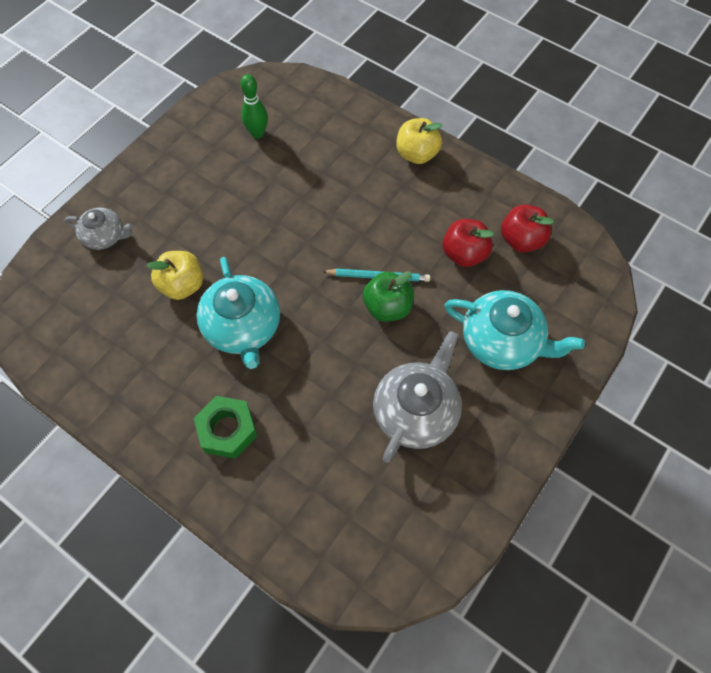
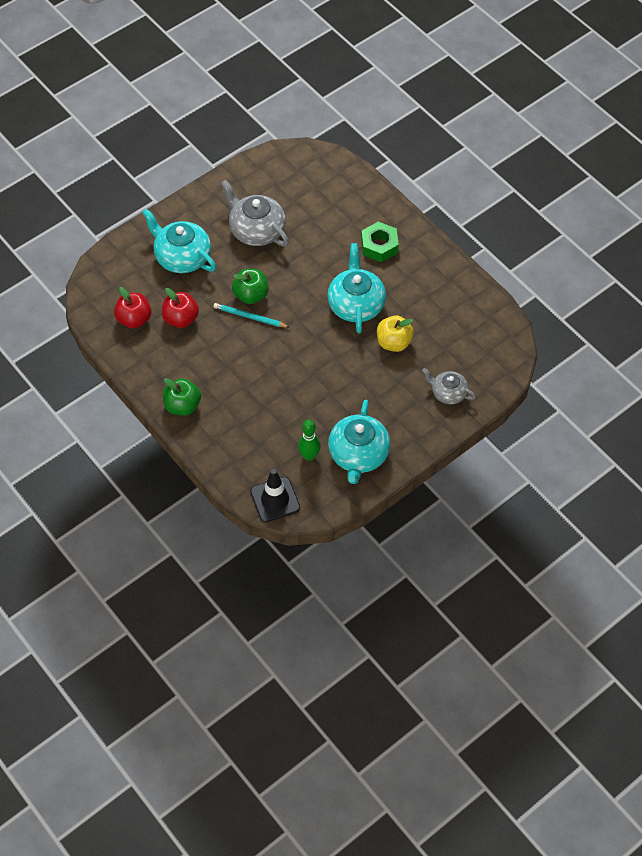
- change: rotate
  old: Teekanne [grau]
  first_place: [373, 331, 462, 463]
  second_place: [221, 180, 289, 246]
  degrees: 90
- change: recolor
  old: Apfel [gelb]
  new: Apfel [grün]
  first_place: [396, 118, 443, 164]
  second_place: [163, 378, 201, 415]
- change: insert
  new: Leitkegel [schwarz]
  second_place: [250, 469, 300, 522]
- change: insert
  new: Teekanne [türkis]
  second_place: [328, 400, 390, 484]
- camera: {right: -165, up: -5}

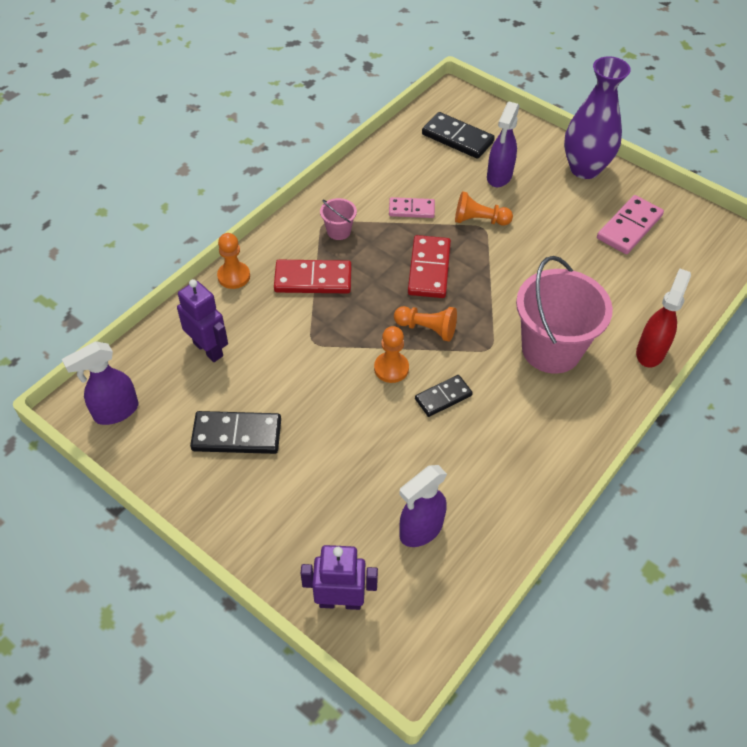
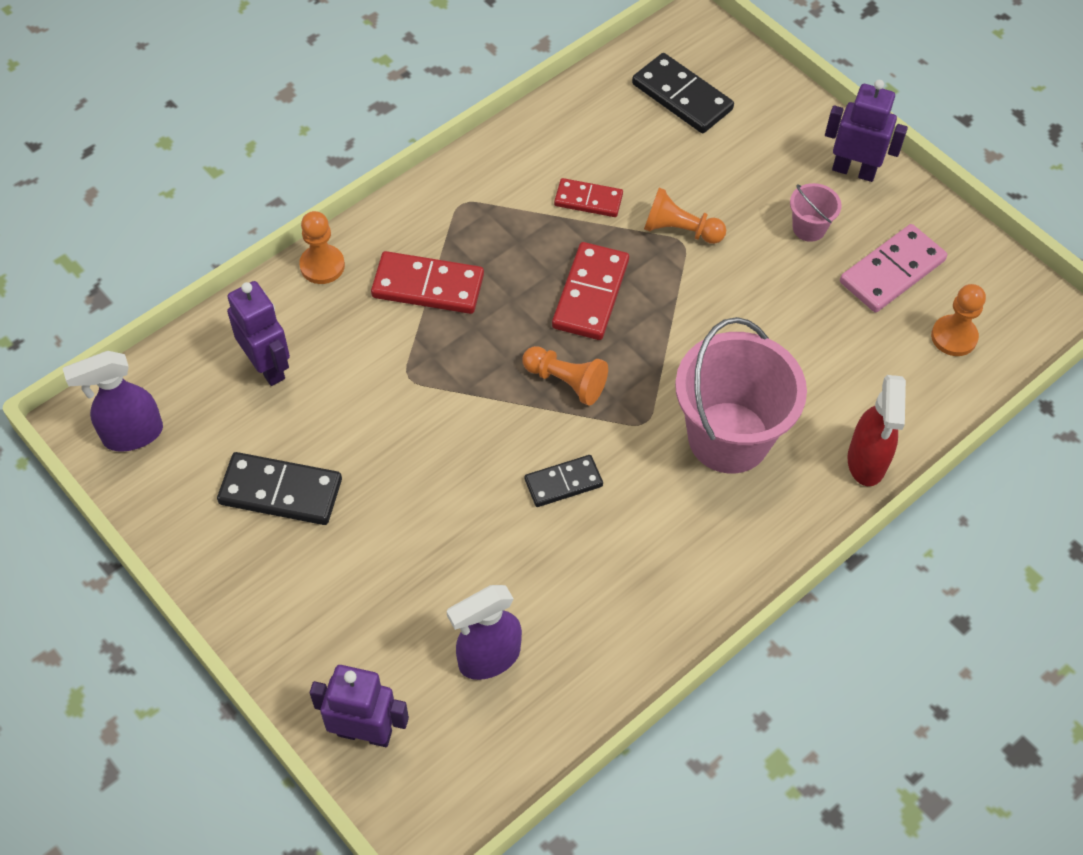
- change: move
  old: Eimer [rosa]
  first_place: [320, 198, 357, 240]
  second_place: [790, 183, 842, 242]
- change: move
  old: Bauer [orange]
  first_place: [374, 326, 409, 383]
  second_place: [931, 284, 986, 356]
- change: recolor
  old: Dominostein [rosa]
  new: Dominostein [rot]
  first_place: [389, 197, 435, 218]
  second_place: [554, 178, 623, 217]
- change: delete
  old: Sprühflasche [lila]
  first_place: [487, 102, 519, 187]
- change: replace
  old: Vase [lila]
  new: Roboter [lila]
  first_place: [564, 56, 631, 179]
  second_place: [825, 80, 908, 182]
- change: rotate
  old: Sprühflasche [rot]
  first_place: [636, 268, 691, 367]
  second_place: [847, 375, 906, 486]
  degrees: 150
- camera: {right: 10, up: 5}

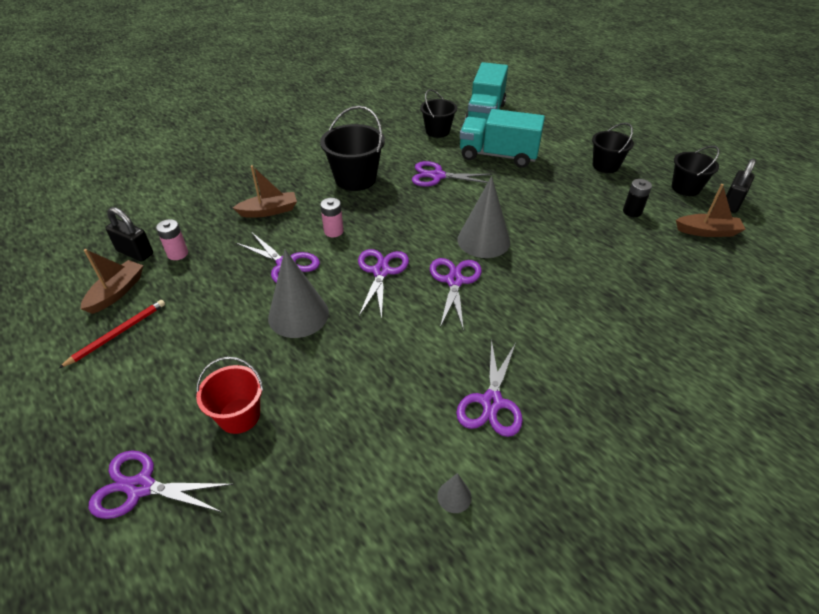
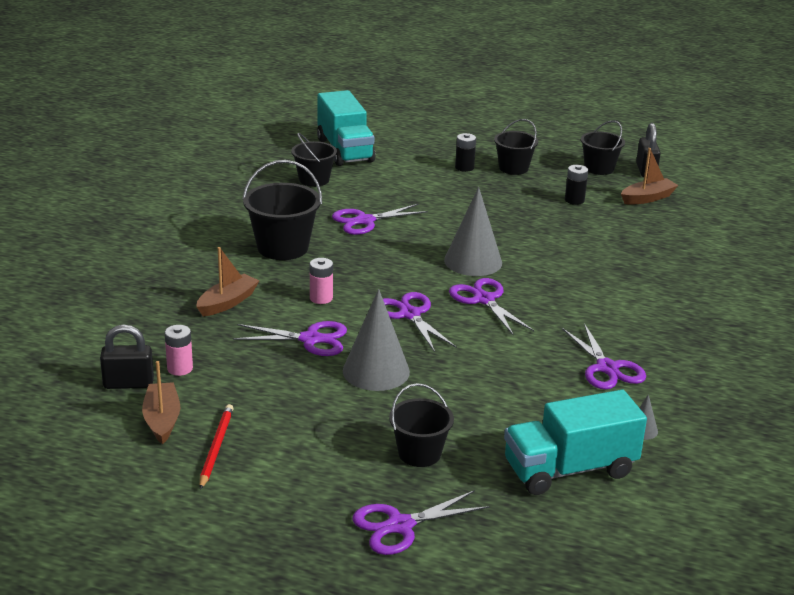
- change: recolor
  old: Eimer [rot]
  new: Eimer [schwarz]
  first_place: [196, 357, 264, 434]
  second_place: [389, 383, 454, 467]
- change: move
  old: Lastwagen [türkis]
  first_place: [460, 109, 545, 168]
  second_place: [504, 390, 647, 495]
- change: insert
  new: Batterie [schwarz]
  second_place: [455, 133, 476, 172]
- camera: {right: -35, up: -15}

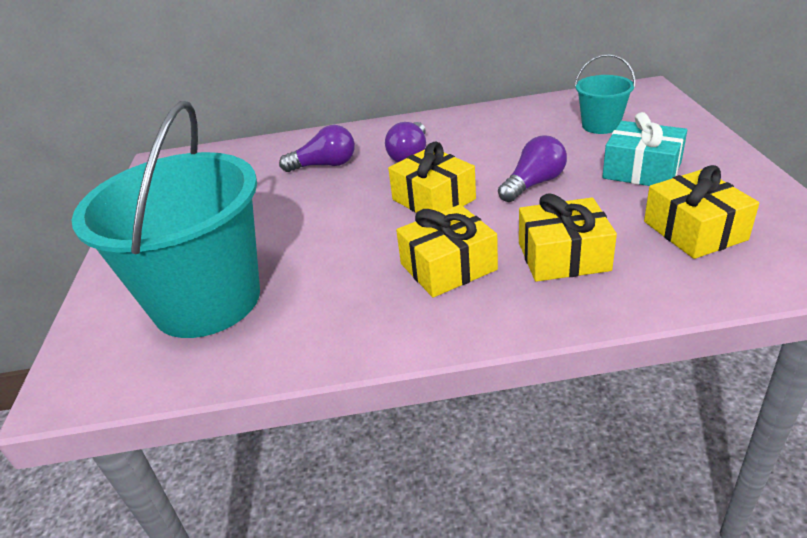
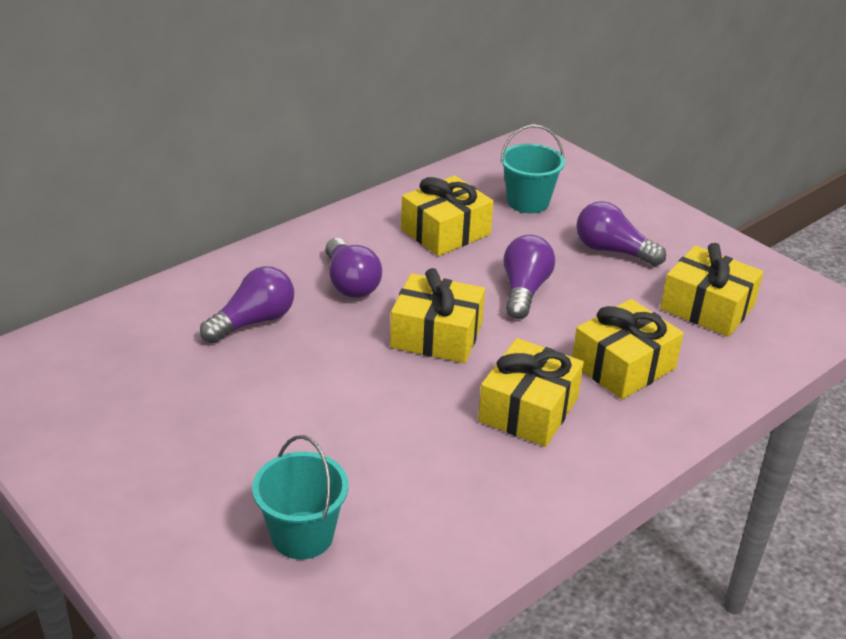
- change: resize
  old: Eimer [türkis]
  first_place: [72, 101, 260, 338]
  second_place: [252, 435, 349, 560]
  factor: 0.45
- change: replace
  old: Geschenk [türkis]
  new: Glühbirne [lila]
  first_place: [602, 112, 687, 186]
  second_place: [576, 201, 666, 266]
- change: insert
  new: Geschenk [gelb]
  second_place: [401, 176, 494, 256]
- camera: {right: -40, up: 0}

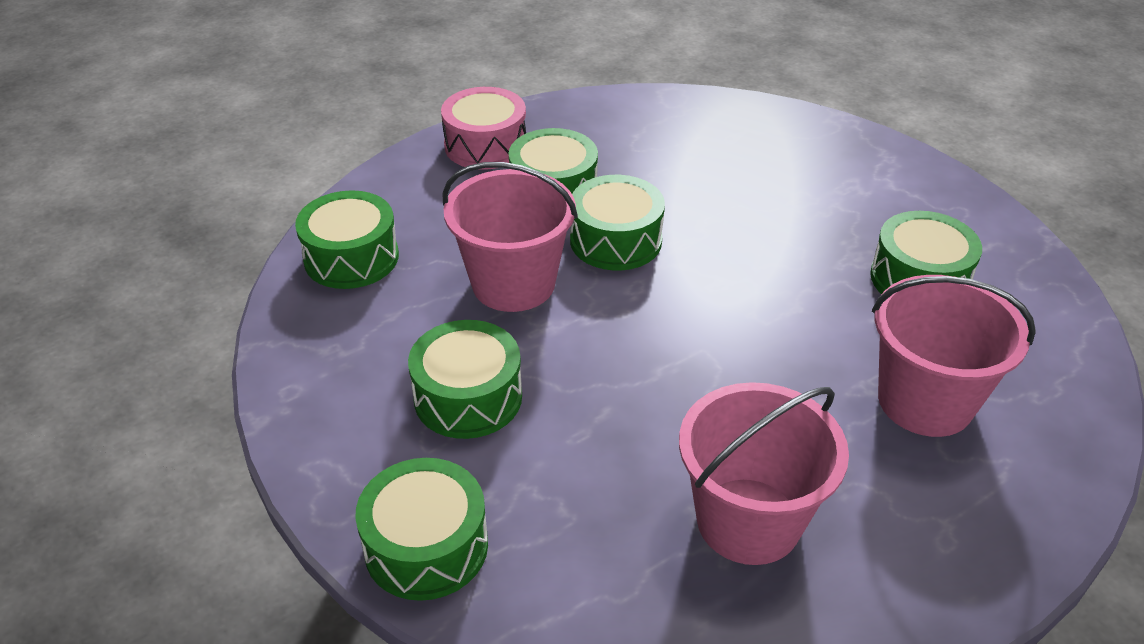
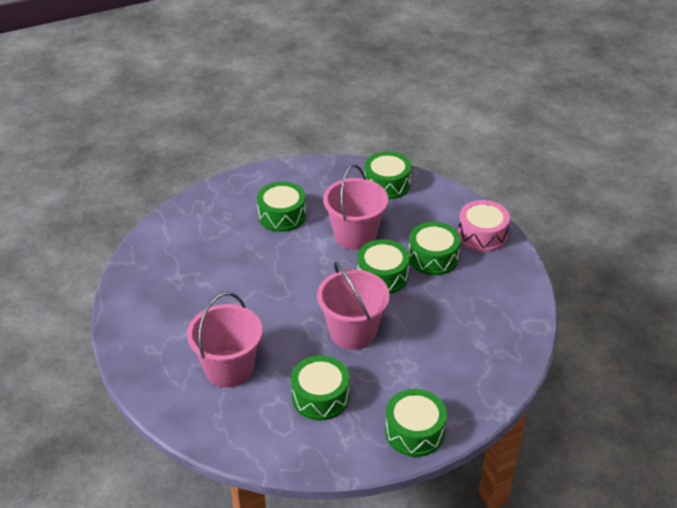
- change: move
  old: Trommel [grün]
  first_place: [355, 458, 488, 601]
  second_place: [385, 389, 447, 457]
- change: move
  old: Eimer [rosa]
  first_place: [679, 382, 849, 565]
  second_place: [317, 262, 390, 350]
- camera: {right: 100, up: 0}

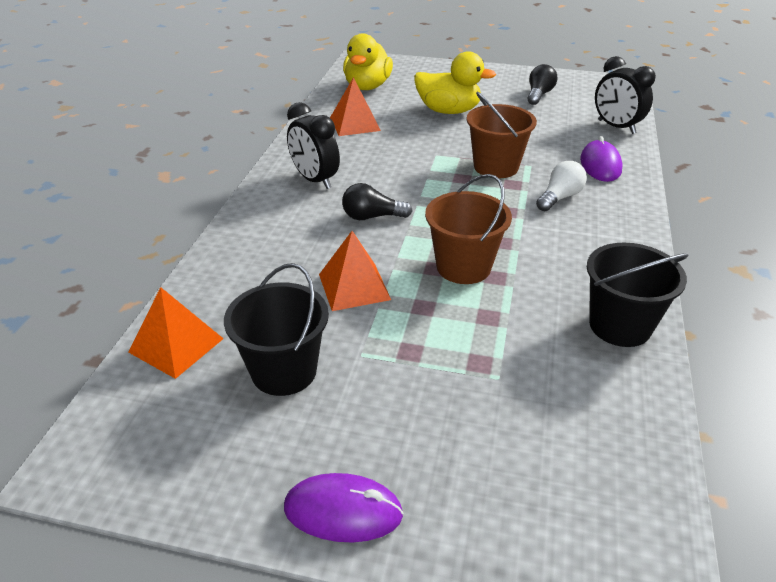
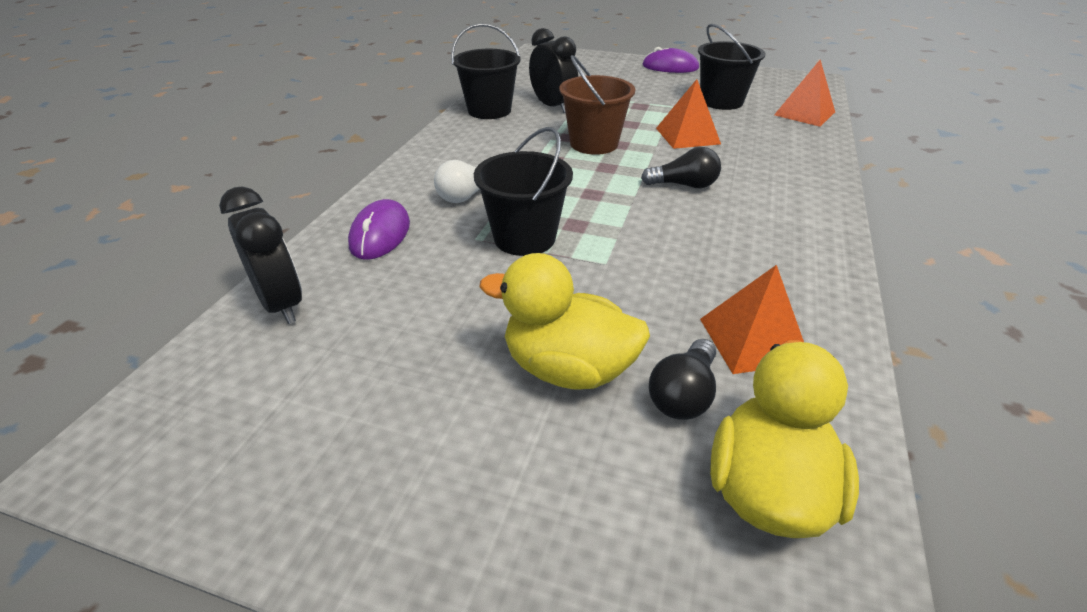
- change: move
  old: Wecker [schwarz]
  first_place: [287, 102, 340, 189]
  second_place: [529, 28, 578, 113]
- change: recolor
  old: Eimer [braun]
  new: Eimer [schwarz]
  first_place: [466, 92, 537, 178]
  second_place: [474, 127, 573, 256]
- change: move
  old: Glühbirne [schwarz]
  first_place: [528, 64, 557, 105]
  second_place: [649, 339, 716, 420]
- camera: {right: -175, up: 0}

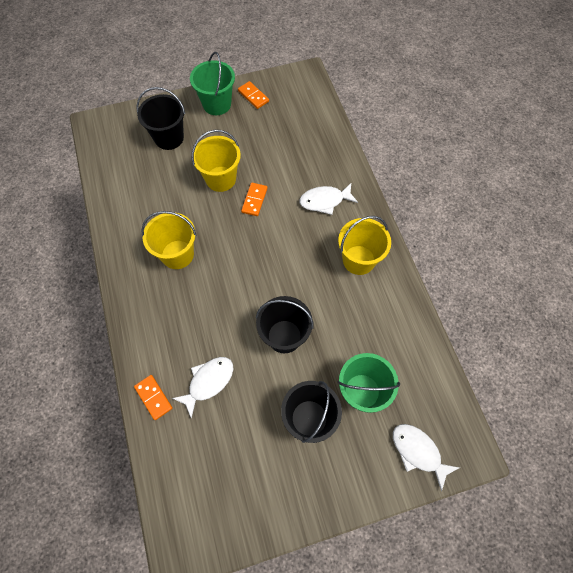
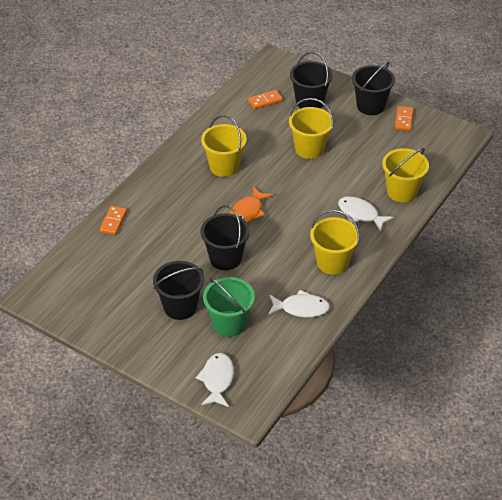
- change: move
  old: Fisch [weiß]
  first_place: [172, 357, 233, 419]
  second_place: [268, 290, 330, 318]
- change: recolor
  old: Eimer [grün]
  new: Eimer [schwarz]
  first_place: [190, 52, 235, 115]
  second_place: [352, 62, 395, 115]
- change: move
  old: Dominostein [orange]
  first_place: [241, 183, 268, 216]
  second_place: [248, 90, 283, 109]
- change: insert
  new: Fisch [orange]
  second_place: [229, 186, 273, 223]
- change: insert
  new: Eimer [gelb]
  second_place: [382, 148, 429, 202]
- camera: {right: 50, up: -20}

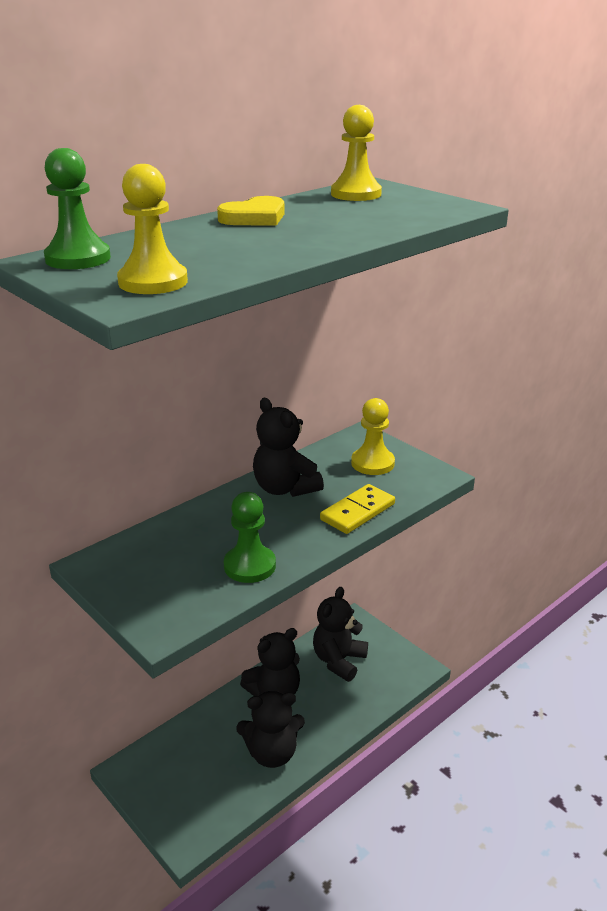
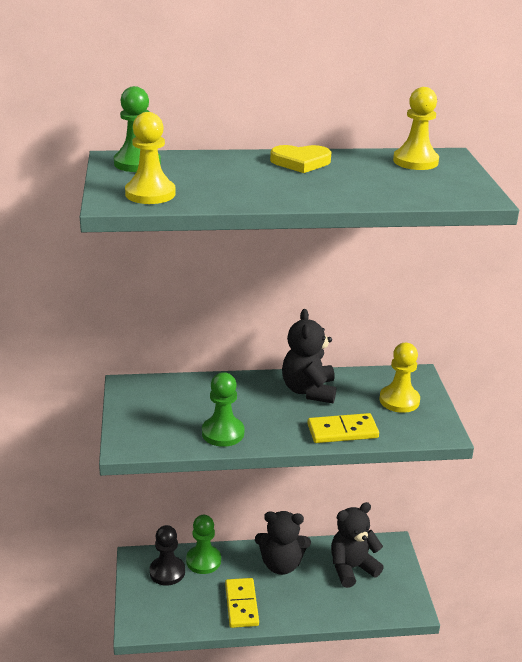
- change: replace
  old: Teddybär [schwarz]
  new: Dominostein [gelb]
  first_place: [236, 691, 305, 768]
  second_place: [225, 578, 259, 628]
- change: insert
  new: Bauer [schwarz]
  second_place: [149, 525, 185, 586]
- change: insert
  new: Bauer [grün]
  second_place: [186, 515, 221, 574]
- camera: {right: 35, up: 0}

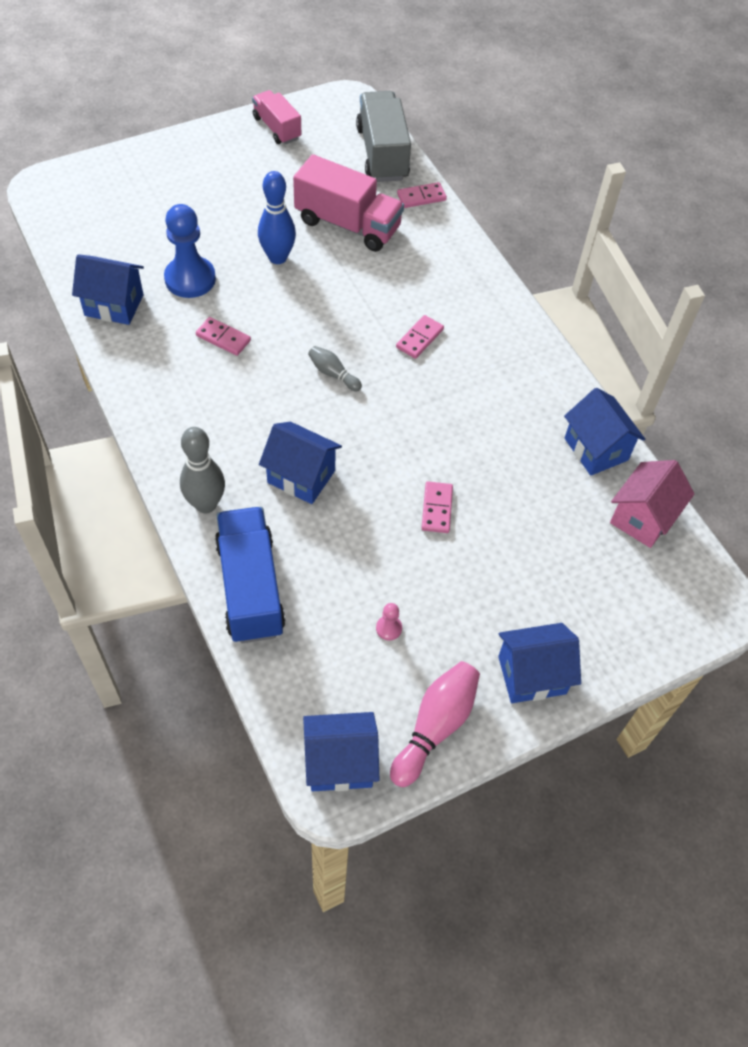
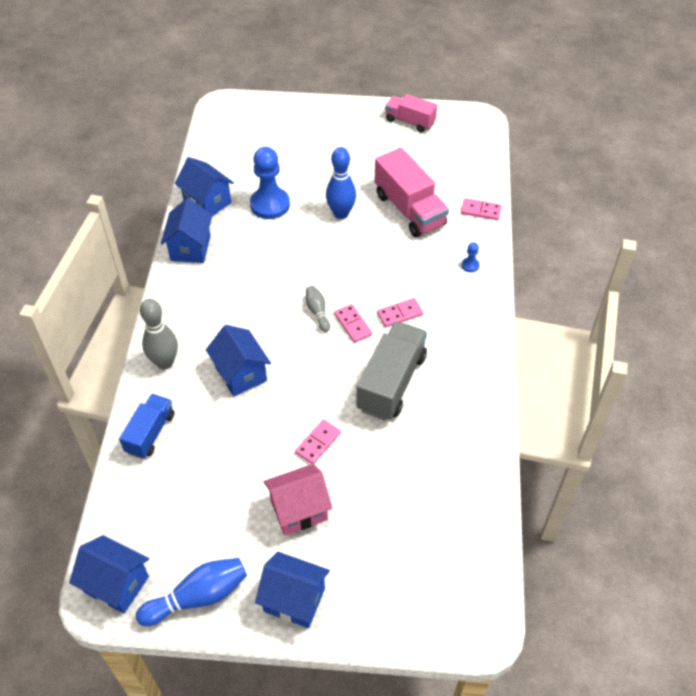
- change: move
  old: Dominostein [rosa]
  first_place: [196, 317, 251, 356]
  second_place: [334, 304, 372, 343]
- change: resize
  old: Lastwagen [blau]
  first_place: [215, 507, 285, 643]
  second_place: [119, 394, 174, 459]
  factor: 0.62
- change: rotate
  old: Lastwagen [rosa]
  first_place: [252, 90, 301, 144]
  second_place: [385, 94, 437, 132]
  degrees: -60
- change: move
  old: Lastwagen [grau]
  first_place: [356, 91, 411, 182]
  second_place: [356, 321, 427, 421]
- change: delete
  old: Bauer [rosa]
  first_place: [376, 603, 402, 640]
- change: recolor
  old: Bowlingkegel [rosa]
  new: Bowlingkegel [blau]
  first_place: [390, 661, 480, 787]
  second_place: [136, 558, 247, 626]
- change: move
  old: Haus [blau]
  first_place: [564, 388, 645, 476]
  second_place: [161, 198, 212, 263]
- change: move
  old: Haus [rosa]
  first_place: [610, 460, 695, 548]
  second_place: [264, 464, 332, 536]
- change: insert
  new: Bauer [blau]
  second_place: [462, 242, 479, 272]
- camera: {right: 35, up: -5}

